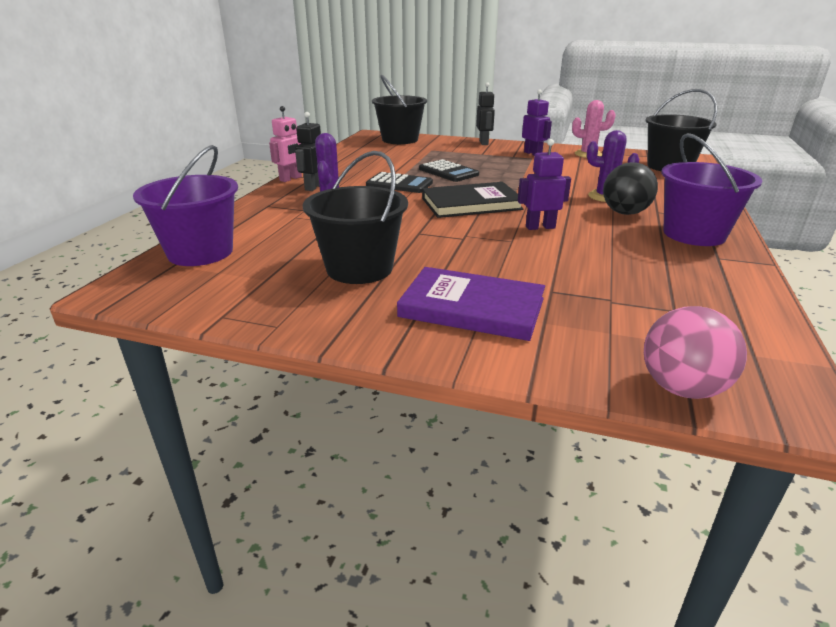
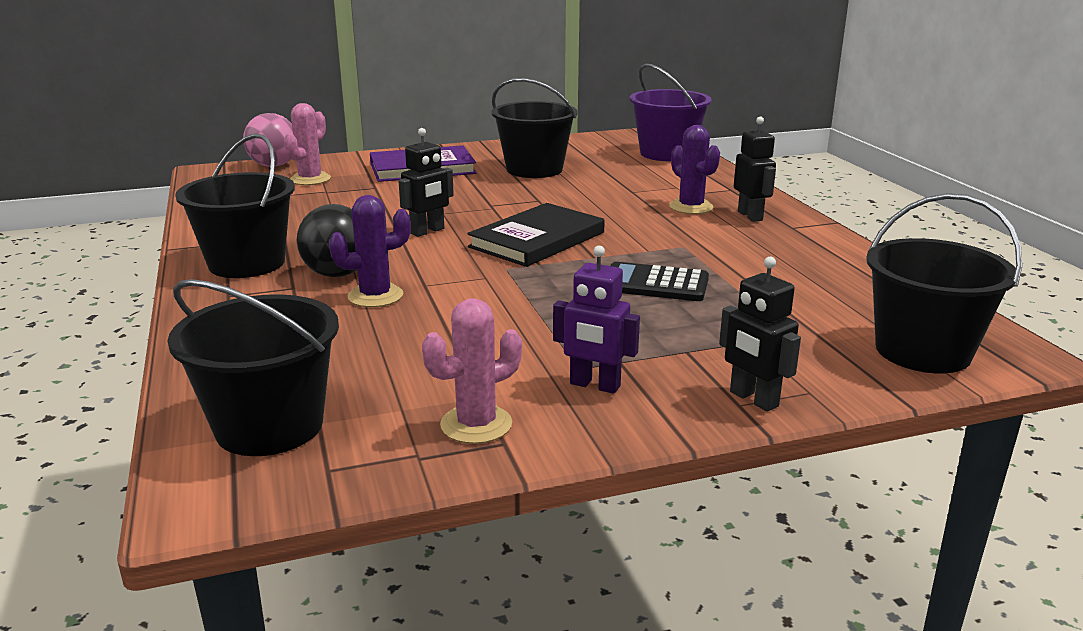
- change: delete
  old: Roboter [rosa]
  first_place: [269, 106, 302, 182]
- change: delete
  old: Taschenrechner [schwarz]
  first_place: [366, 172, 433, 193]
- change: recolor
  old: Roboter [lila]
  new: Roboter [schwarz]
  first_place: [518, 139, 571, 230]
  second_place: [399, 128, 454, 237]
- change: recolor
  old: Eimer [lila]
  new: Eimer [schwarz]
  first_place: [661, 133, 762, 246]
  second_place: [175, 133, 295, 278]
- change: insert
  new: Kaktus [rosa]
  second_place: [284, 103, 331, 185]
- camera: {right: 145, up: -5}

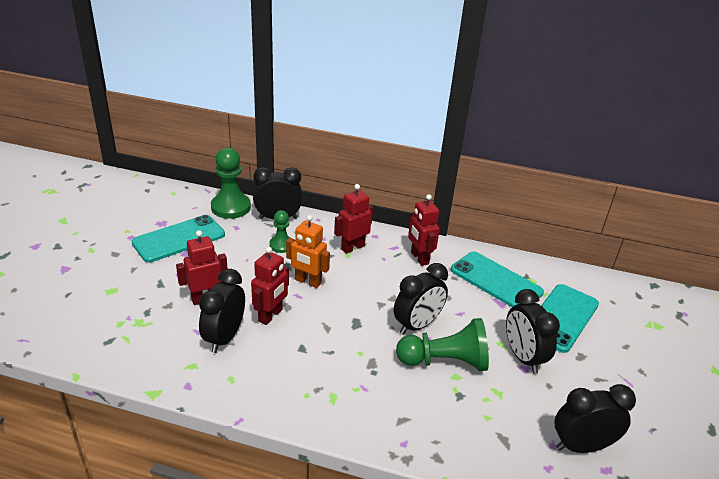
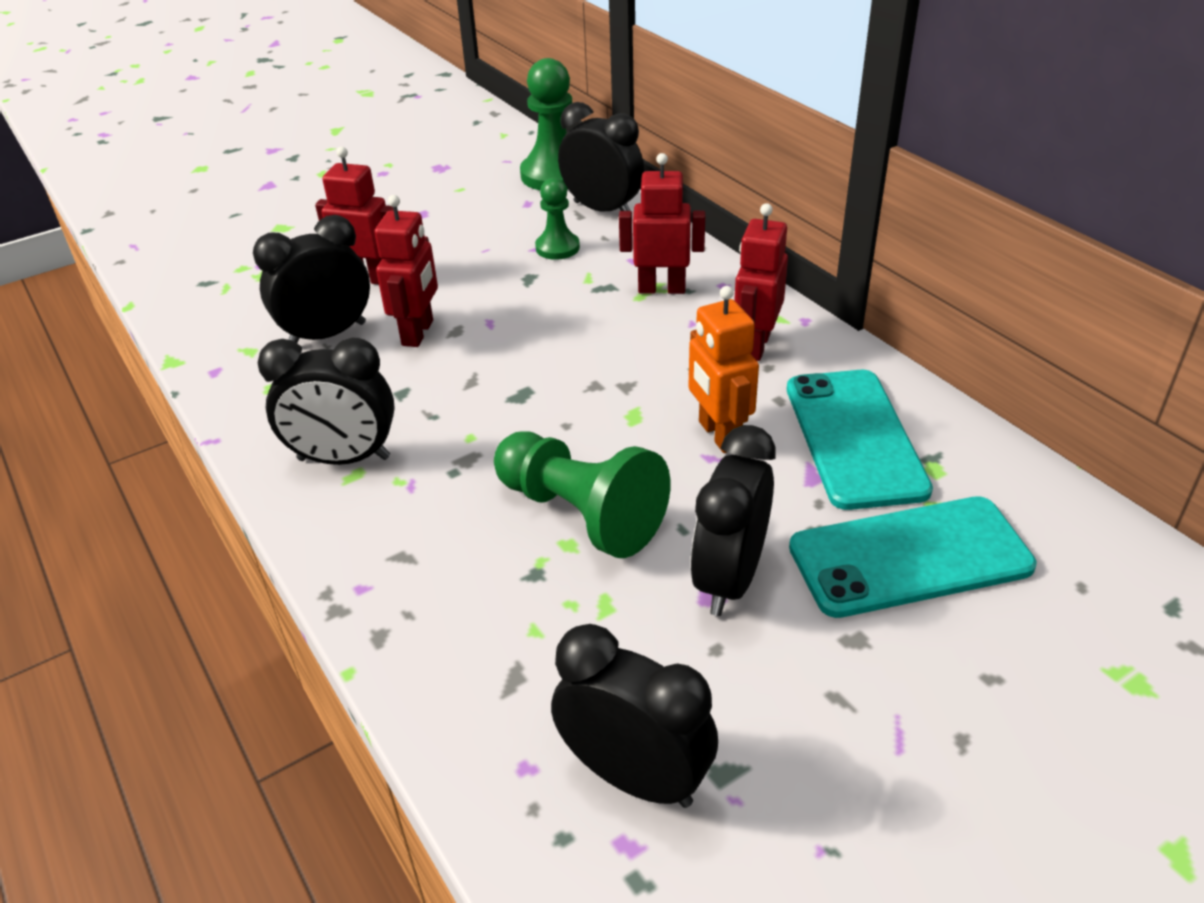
- change: delete
  old: Handy [türkis]
  first_place: [131, 215, 225, 262]
- change: rotate
  old: Roboter [rot]
  first_place: [251, 247, 289, 325]
  second_place: [374, 195, 438, 347]
  degrees: -60
- change: move
  old: Roboter [orange]
  first_place: [286, 215, 330, 288]
  second_place: [688, 286, 759, 453]
- change: move
  old: Wecker [schwarz]
  first_place: [394, 263, 448, 335]
  second_place: [258, 338, 395, 465]
- camera: {right: 45, up: 5}

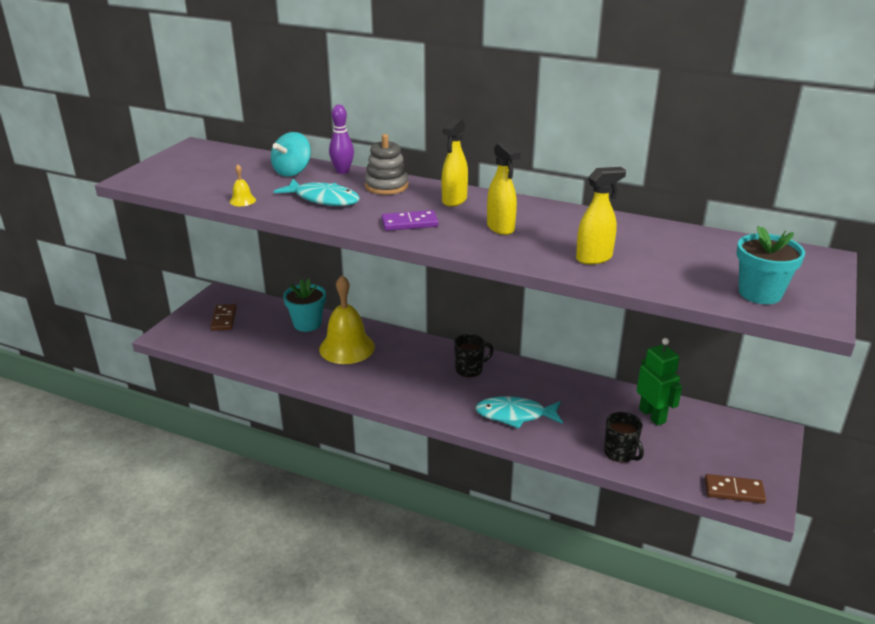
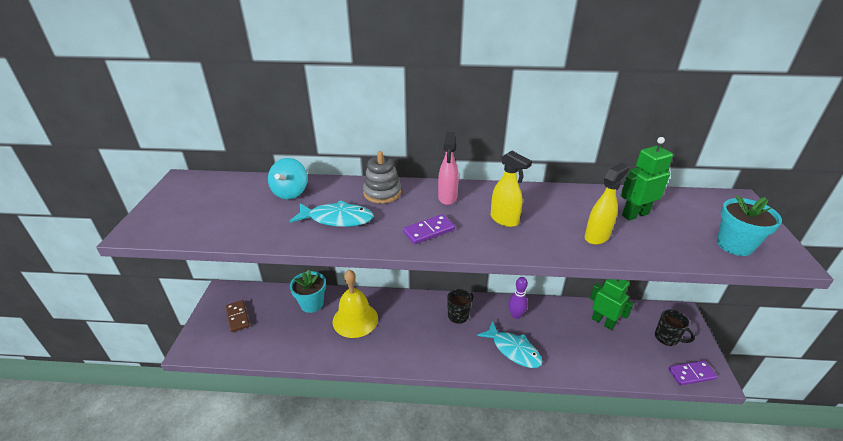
- change: delete
  old: Glocke [gelb]
  first_place: [230, 164, 256, 206]
- change: move
  old: Bowlingkegel [lila]
  first_place: [329, 105, 354, 174]
  second_place: [508, 277, 528, 319]
- change: recolor
  old: Sprühflasche [gelb]
  new: Sprühflasche [rosa]
  first_place: [442, 118, 468, 207]
  second_place: [438, 132, 459, 205]
- change: rotate
  old: Fisch [türkis]
  first_place: [475, 396, 563, 429]
  second_place: [477, 321, 543, 368]
  degrees: -120
- change: move
  old: Tasse [schwarz]
  first_place: [604, 412, 644, 463]
  second_place: [655, 310, 695, 346]
- change: recolor
  old: Dominostein [braun]
  new: Dominostein [lila]
  first_place: [705, 474, 766, 504]
  second_place: [668, 360, 717, 385]
- change: insert
  new: Roboter [grün]
  second_place: [620, 137, 673, 221]
- camera: {right: -20, up: 5}

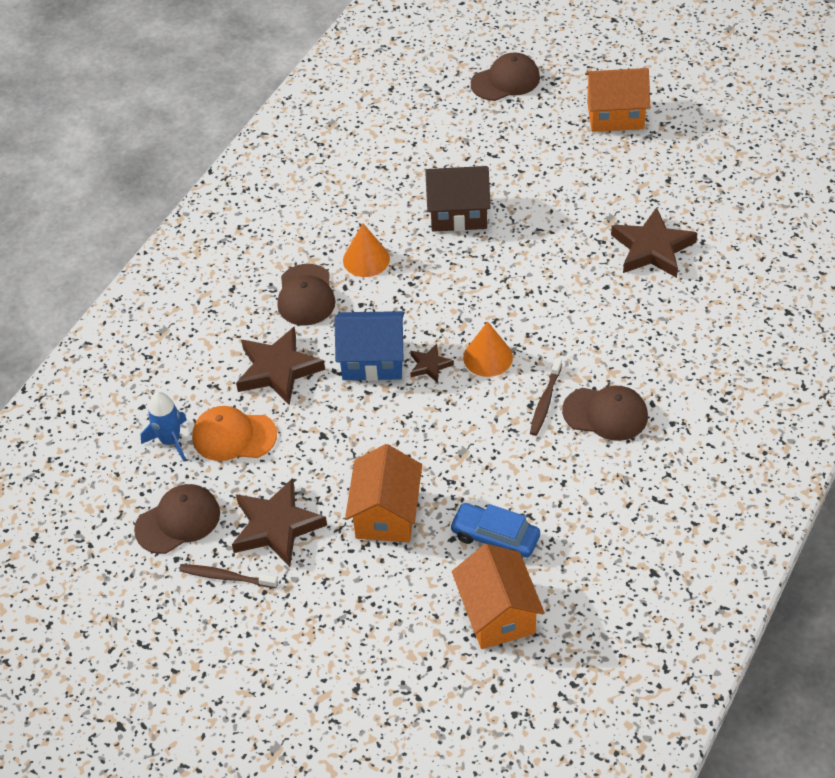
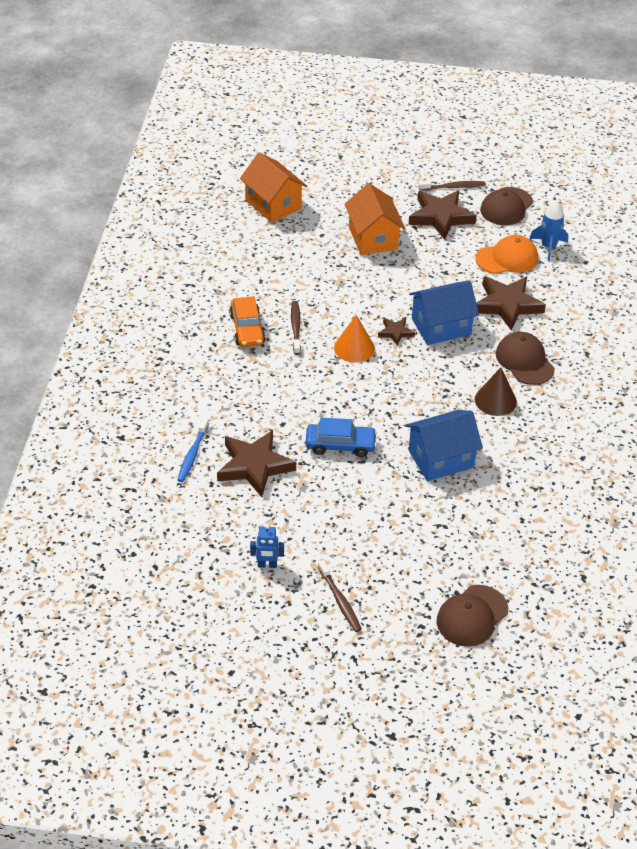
- change: recolor
  old: Kegel [orange]
  new: Kegel [braun]
  first_place: [343, 223, 390, 277]
  second_place: [475, 367, 517, 416]
- change: recolor
  old: Haus [braun]
  new: Haus [blau]
  first_place: [425, 166, 491, 232]
  second_place: [406, 410, 483, 481]
- change: move
  old: Auto [blau]
  first_place: [449, 503, 540, 558]
  second_place: [306, 418, 377, 457]
- change: replace
  old: Kappe [braun]
  new: Auto [orange]
  first_place: [562, 386, 648, 441]
  second_place: [229, 296, 265, 347]
- change: replace
  old: Haus [orange]
  new: Zahnbürste [braun]
  first_place: [585, 68, 650, 132]
  second_place: [318, 560, 362, 632]
- change: insert
  new: Zahnbürste [blau]
  second_place: [177, 418, 209, 482]
- change: insert
  new: Roboter [blau]
  second_place: [250, 524, 284, 568]
- camera: {right: 155, up: -5}

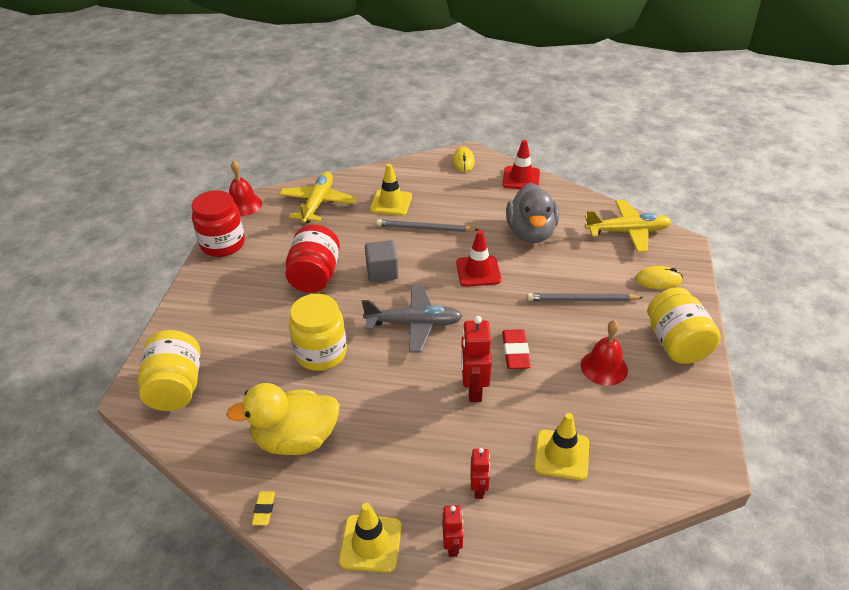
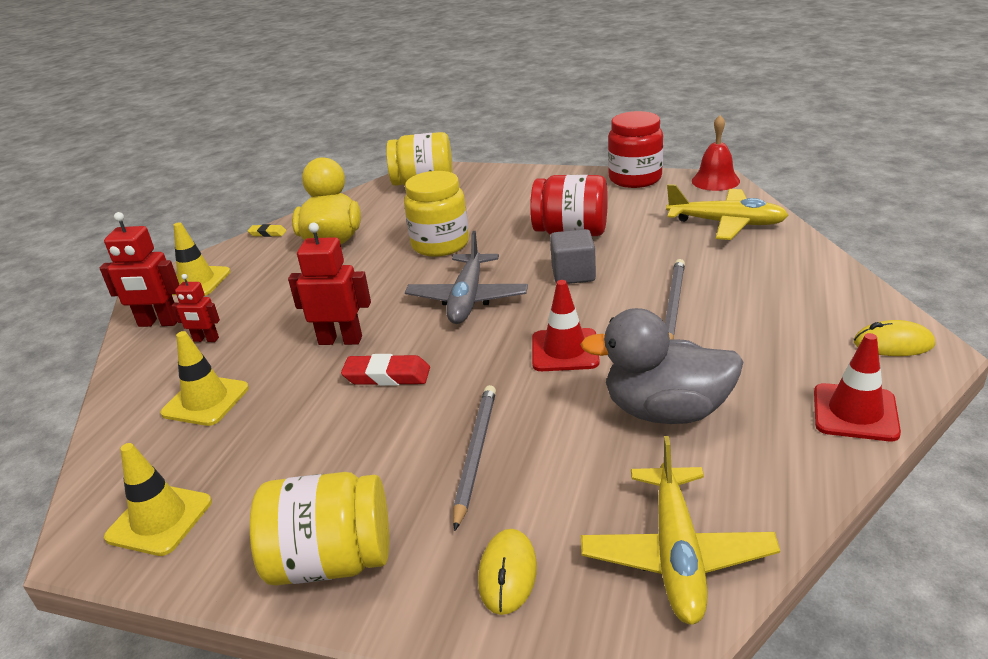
- change: move
  old: Leitkegel [gelb]
  first_place: [370, 164, 412, 216]
  second_place: [104, 443, 212, 556]
- change: resize
  old: Roboter [rot]
  first_place: [442, 505, 463, 557]
  second_place: [100, 212, 179, 327]
  factor: 1.68
- change: delete
  old: Glocke [rot]
  first_place: [581, 320, 628, 386]
- camera: {right: 100, up: -10}

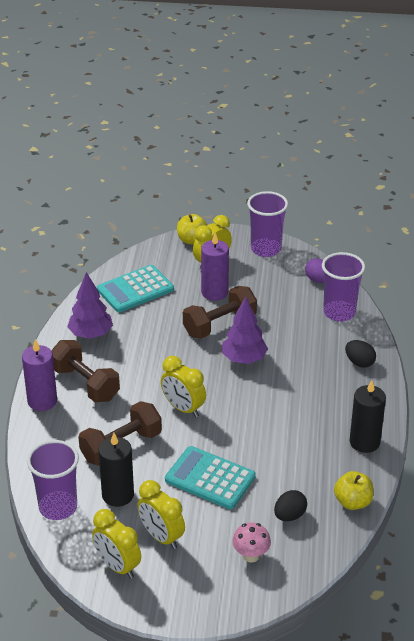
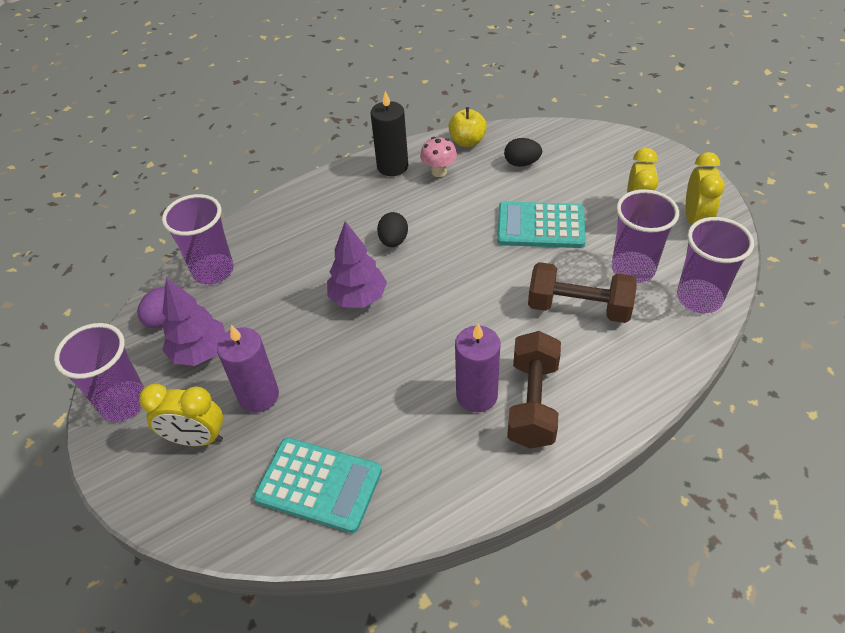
- change: move
  old: Kerze [lila]
  first_place: [22, 339, 57, 411]
  second_place: [455, 323, 501, 412]
- change: move
  old: Baum [lila]
  first_place: [67, 272, 113, 339]
  second_place: [162, 278, 225, 366]
- change: replace
  old: Kerze [schwarz]
  new: Becher [lila]
  first_place: [98, 433, 134, 507]
  second_place: [612, 189, 679, 283]
- change: delete
  old: Wecker [gelb]
  first_place: [161, 356, 206, 417]
- change: rotate
  old: Taschenrechner [türkis]
  first_place: [165, 446, 256, 509]
  second_place: [497, 202, 586, 248]
  degrees: 105
- change: delete
  old: Apfel [gelb]
  first_place: [177, 214, 207, 245]
- change: delete
  old: Hantel [braun]
  first_place: [183, 286, 257, 339]
- change: move
  old: Pilz [rosa]
  first_place: [232, 522, 271, 563]
  second_place: [420, 137, 457, 177]
- change: move
  old: Ei [schwarz]
  first_place: [345, 340, 376, 368]
  second_place: [377, 212, 408, 247]
- camera: {right: -125, up: 10}

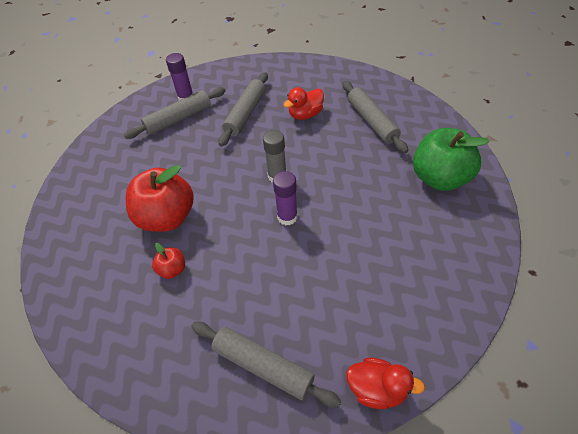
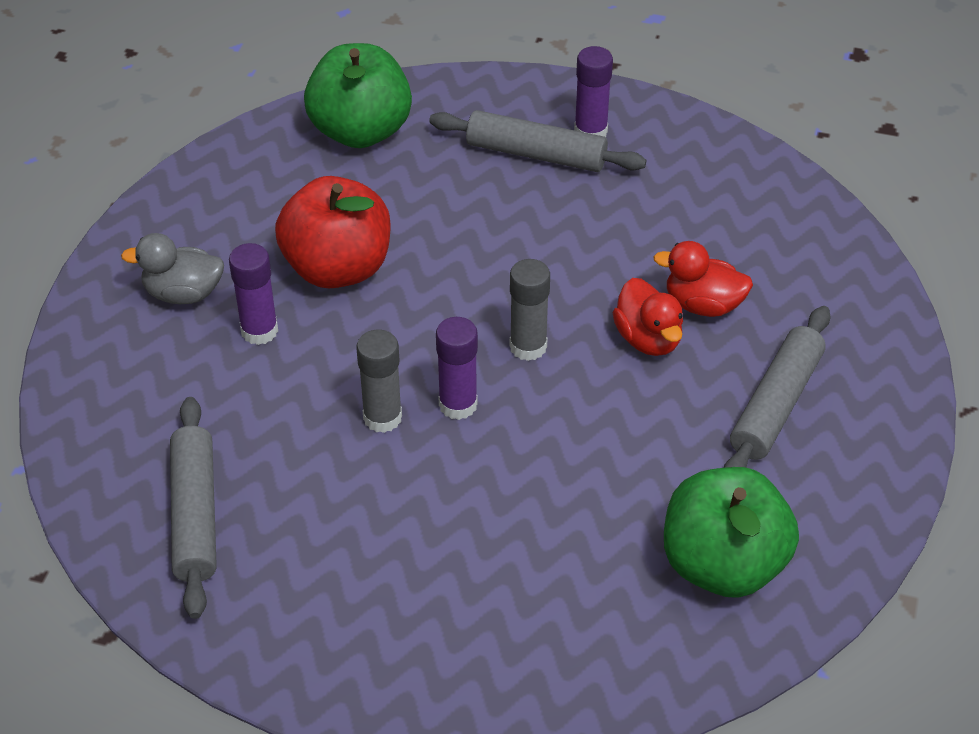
- change: replace
  old: Apfel [rot]
  new: Klebestift [lila]
  first_place: [152, 243, 185, 279]
  second_place: [229, 243, 278, 345]
- change: delete
  old: Nudelholz [grau]
  first_place: [219, 72, 268, 147]
- change: move
  old: Ente [rot]
  first_place: [346, 358, 425, 409]
  second_place: [613, 278, 683, 356]
- change: insert
  new: Ente [grau]
  second_place: [121, 233, 224, 304]
- change: insert
  new: Apfel [grün]
  second_place: [304, 43, 412, 148]
- change: insert
  new: Klebestift [grau]
  second_place: [356, 329, 402, 433]
- camera: {right: 50, up: -5}

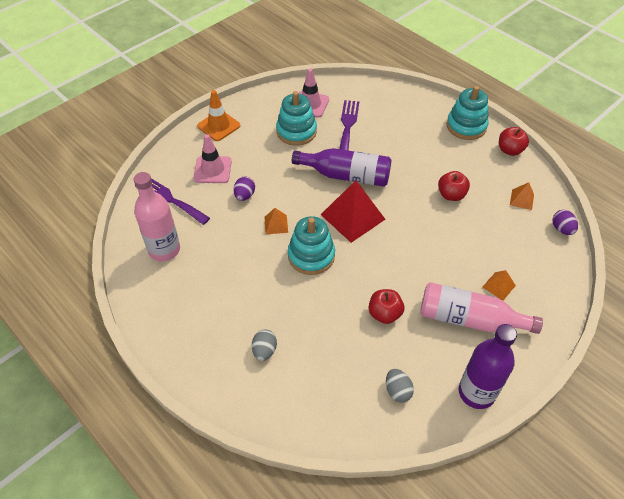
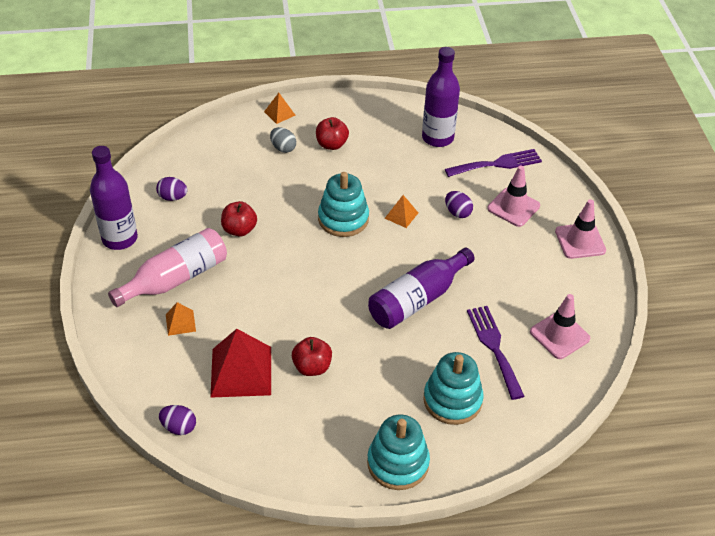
- change: recolor
  old: Flasche [rosa]
  new: Flasche [lila]
  first_place: [133, 172, 180, 261]
  second_place: [422, 47, 460, 147]
- change: recolor
  old: Leitkegel [orange]
  new: Leitkegel [rosa]
  first_place: [197, 90, 240, 141]
  second_place: [555, 199, 606, 259]
- change: move
  old: Stapelspielzeug [türkis]
  first_place: [276, 91, 317, 146]
  second_place: [423, 352, 484, 425]
- change: move
  old: Pyramide [rot]
  first_place: [321, 180, 386, 243]
  second_place: [210, 329, 271, 398]
- change: rotate
  old: Gabel [lila]
  first_place: [339, 100, 359, 150]
  second_place: [467, 306, 524, 400]
  degrees: -150
- change: recolor
  old: Ei [grau]
  new: Ei [lila]
  first_place: [386, 369, 414, 403]
  second_place: [156, 177, 188, 201]
- change: move
  old: Apfel [rot]
  first_place: [499, 127, 529, 156]
  second_place: [316, 117, 349, 150]
- change: move
  old: Pyramide [orange]
  first_place: [510, 182, 534, 210]
  second_place: [264, 93, 296, 124]
- camera: {right: 125, up: -5}

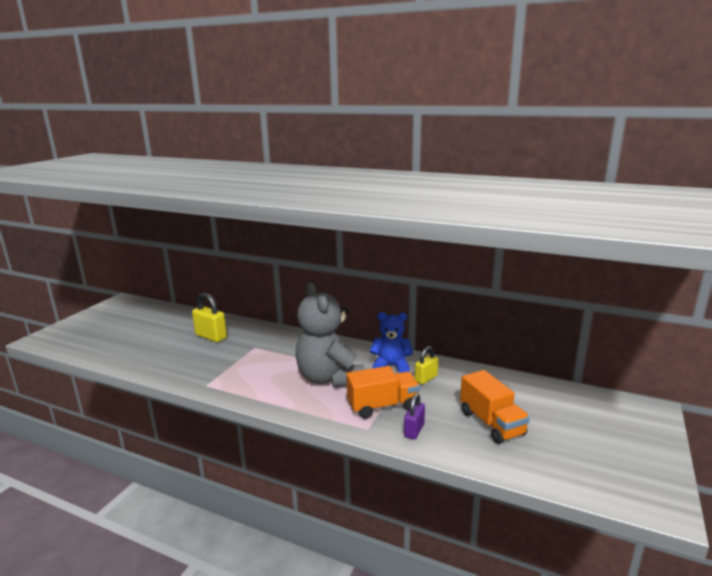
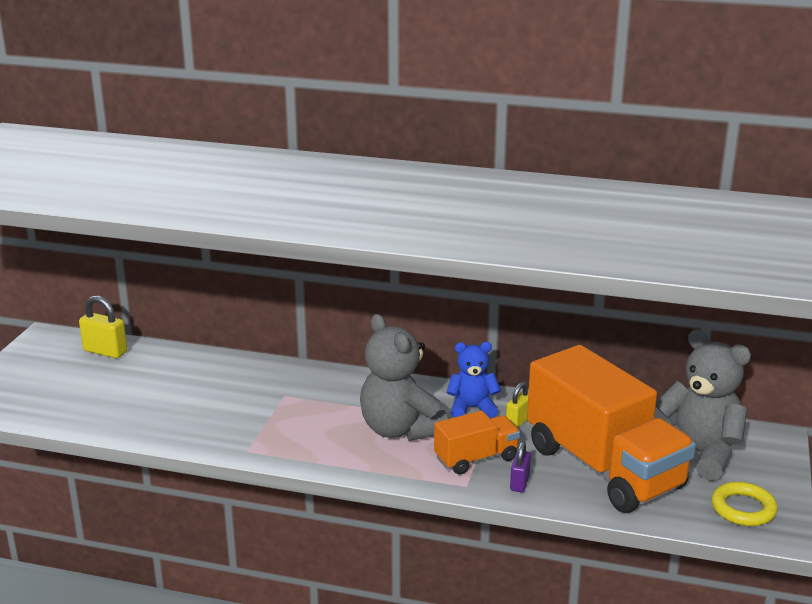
- change: move
  old: Vorhängeschloss [gelb]
  first_place: [192, 293, 227, 342]
  second_place: [79, 295, 127, 358]
- change: resize
  old: Lastwagen [orange]
  first_place: [460, 370, 530, 444]
  second_place: [527, 345, 696, 513]
  factor: 2.06
- change: insert
  new: Teddybär [grau]
  second_place: [656, 329, 751, 481]
- change: insert
  new: Ring [gelb]
  second_place: [711, 482, 778, 526]
- camera: {right: -10, up: 5}

